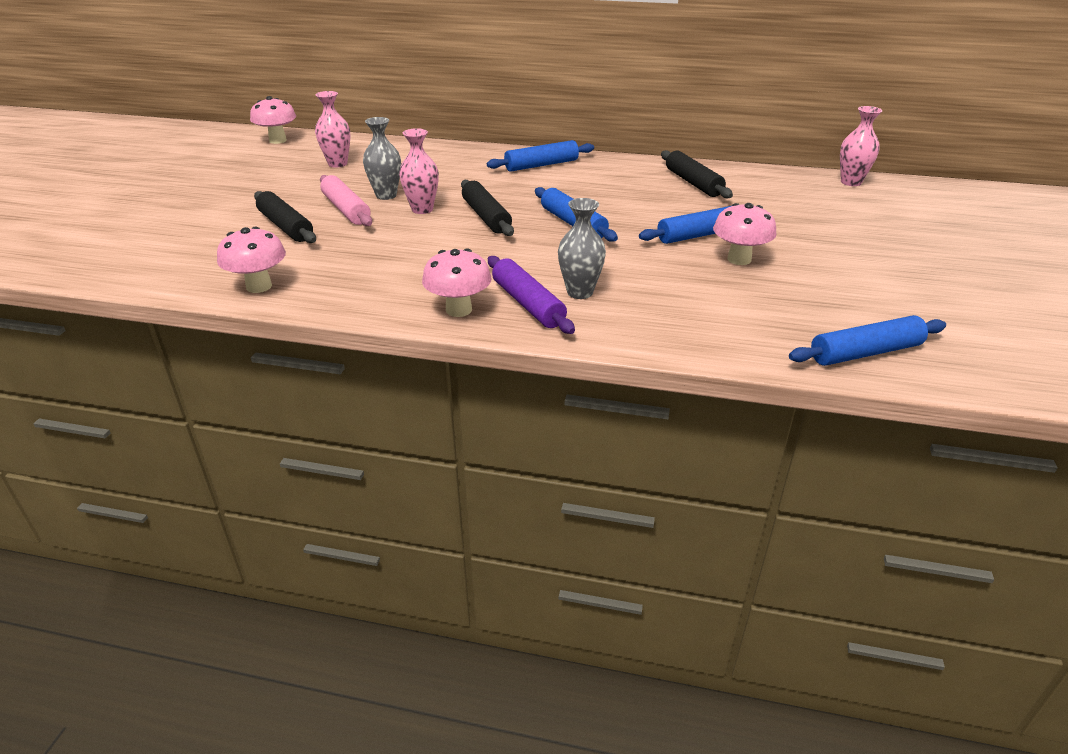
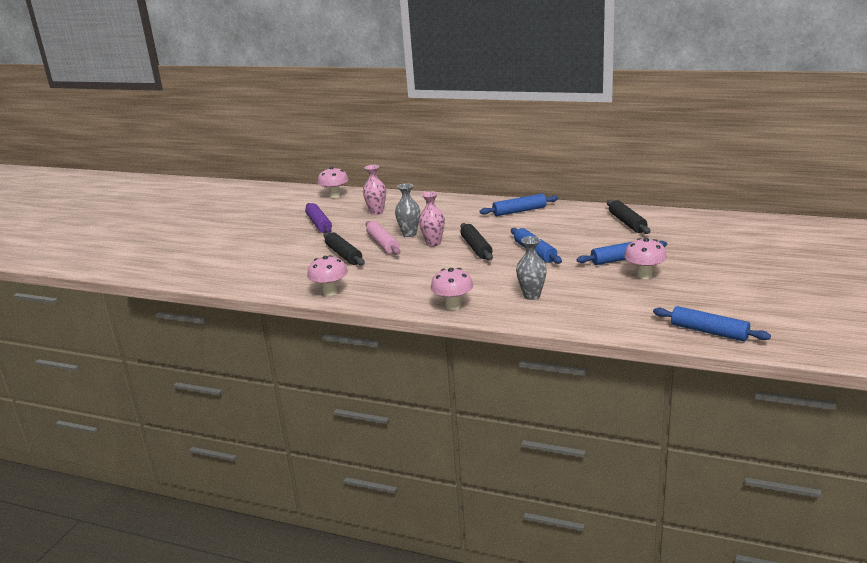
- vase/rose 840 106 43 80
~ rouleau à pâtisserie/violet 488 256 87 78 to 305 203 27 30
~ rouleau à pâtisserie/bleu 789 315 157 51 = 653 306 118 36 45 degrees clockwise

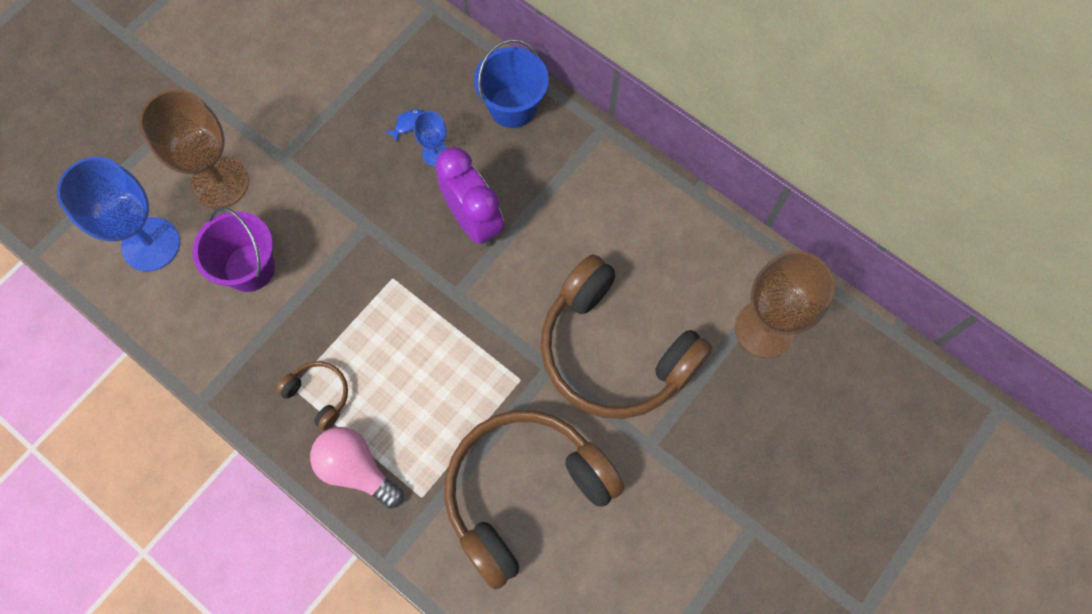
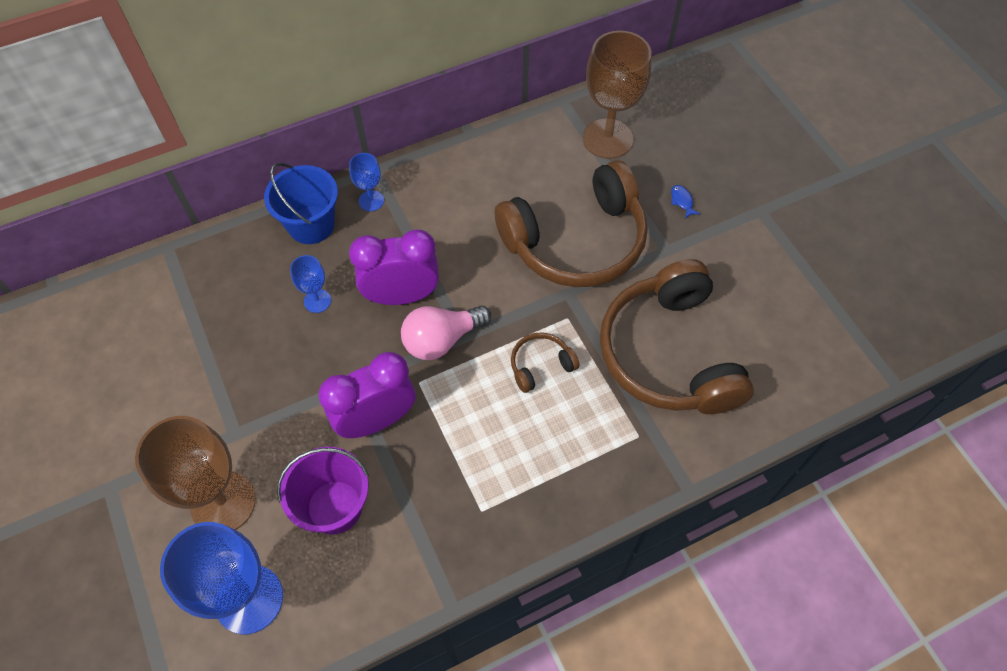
~ poisson/bleu 385 109 37 34 to 671 185 29 33
~ casque audio/marron 276 361 72 70 to 511 332 68 61
~ ampoule/rose 310 427 93 82 to 401 306 90 54
+ verre à pied/bleu 349 153 35 58
+ réveil/violet 318 352 97 86

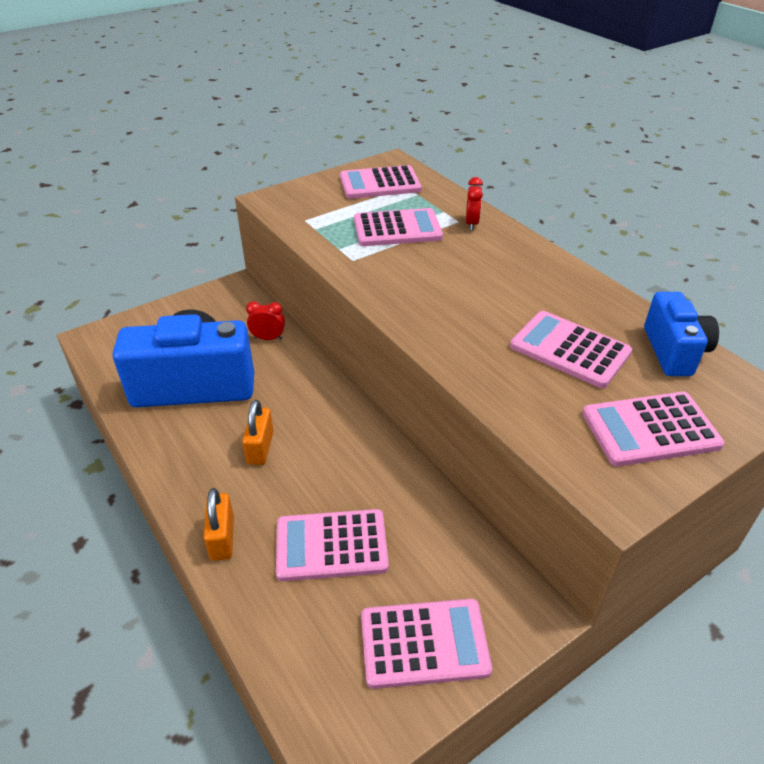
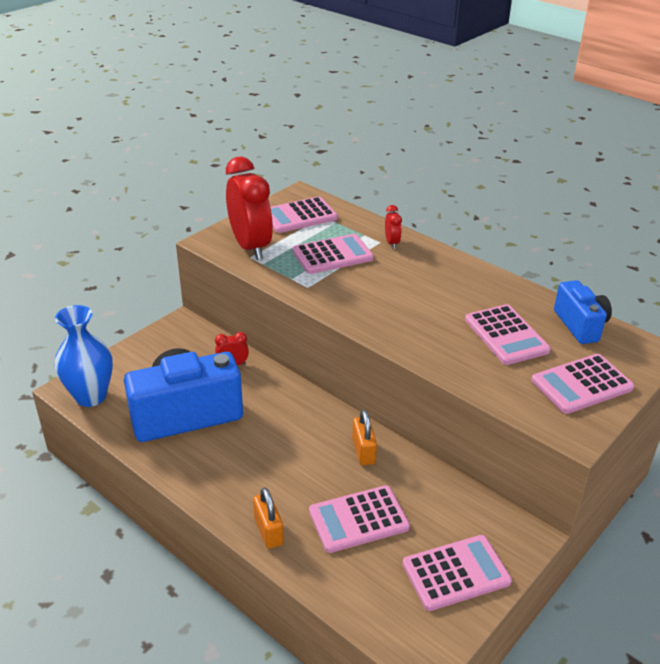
~ calculatrice/rose 510 311 122 77 = 465 304 86 61 135 degrees counterclockwise
~ cadenas/orange 242 400 32 65 to 352 410 25 56
+ réveil/rouge 226 157 47 103
+ vase/bleu 55 305 58 102

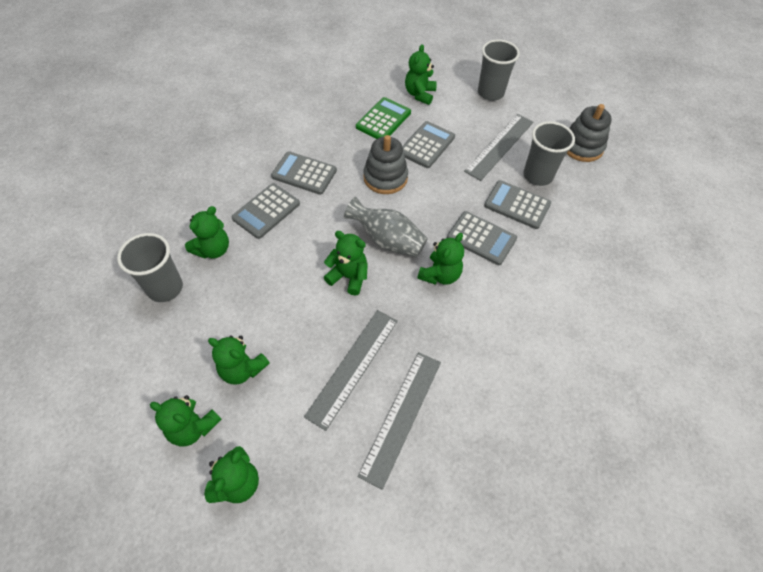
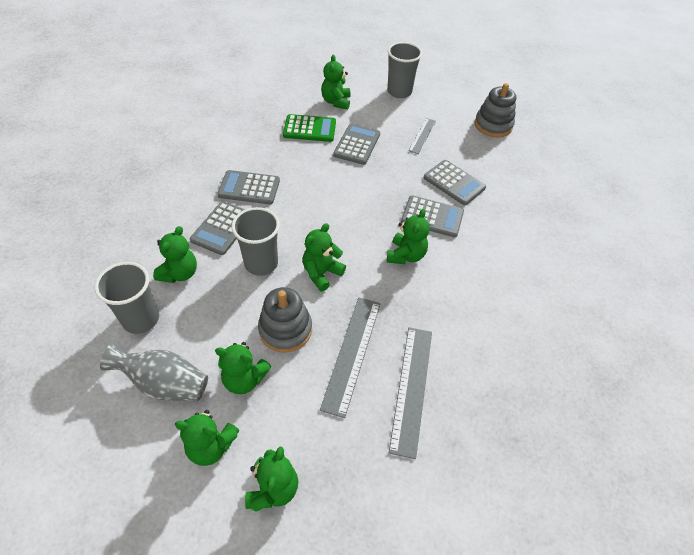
~ calculatrice/vert 356 97 55 42 = 283 114 53 28 75 degrees clockwise
~ règle/gris 464 114 69 67 = 409 118 27 36 x0.59
~ gobelet/gris 523 121 52 65 to 232 207 48 69
~ jouet à empiler/gris 363 135 45 59 to 258 287 54 66
~ calculatrice/gris 484 180 67 49 = 424 160 62 45 150 degrees counterclockwise
~ vase/gris 344 197 84 61 to 100 342 108 59
~ ours en peluche/vert 324 231 44 65 = 303 223 43 68 60 degrees counterclockwise

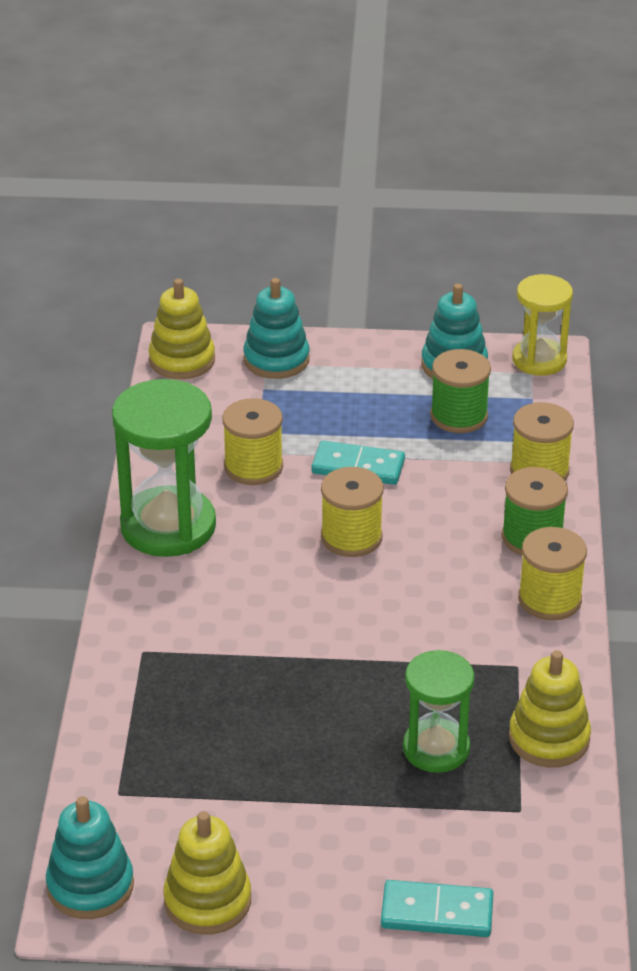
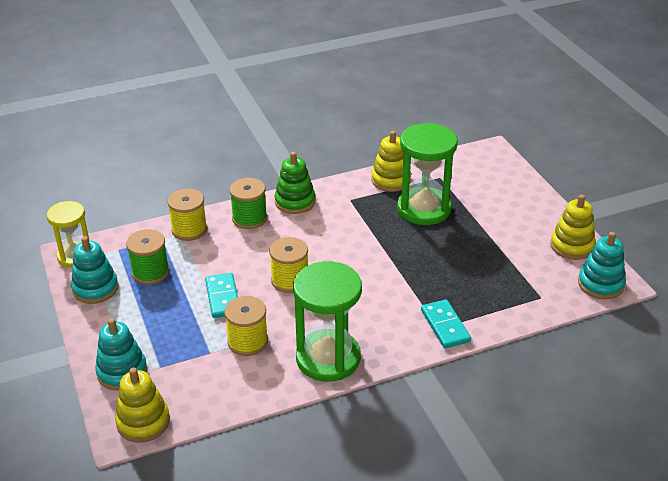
~ bobine/jaune 518 527 69 93 to jouet à empiler/vert 275 152 41 62
~ sablier/vert 403 650 72 123 = 397 123 61 102 x1.59
~ domino/turquoise 381 880 113 57 to 421 300 50 49

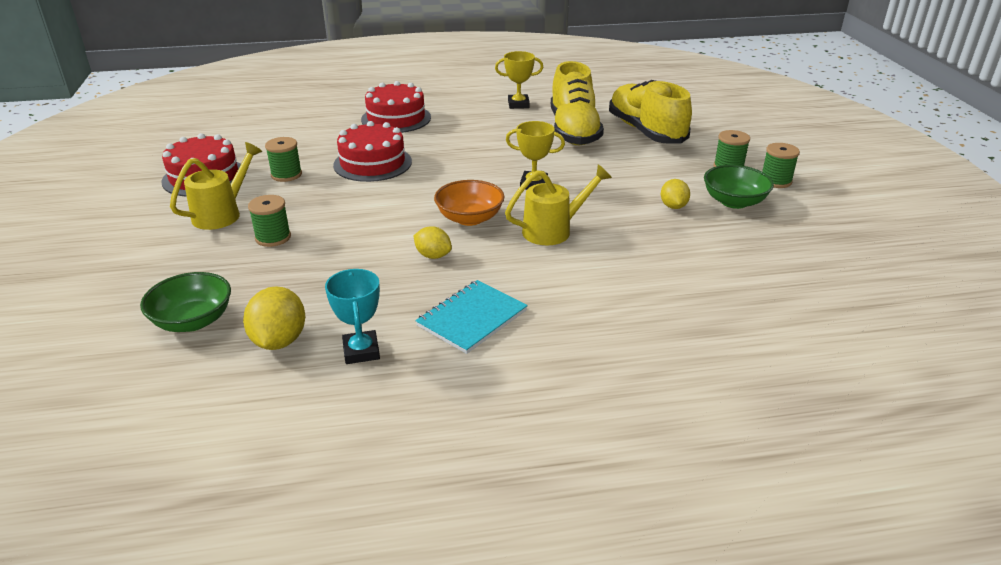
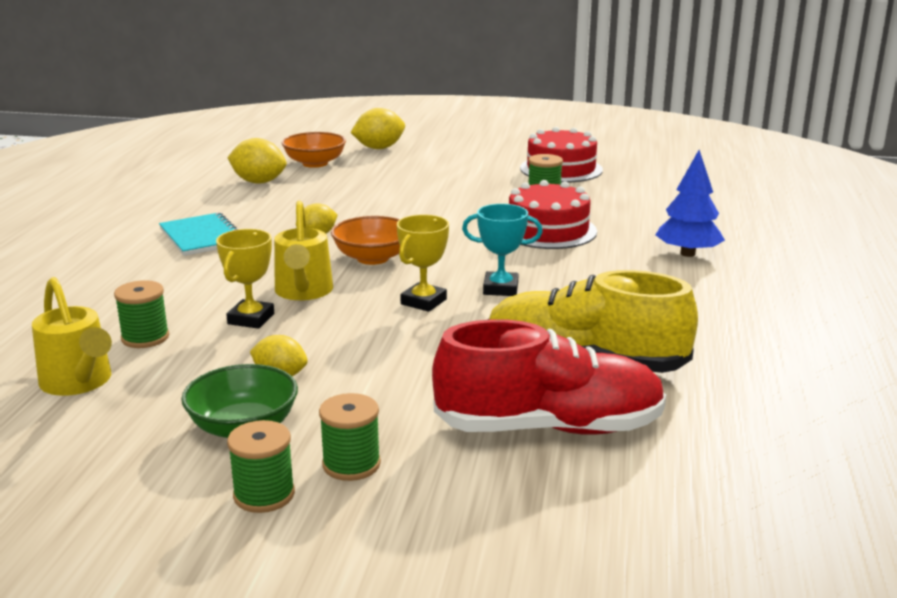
~ trophée/jaune 495 51 48 58 to 216 229 58 100
~ chaussure/jaune 609 80 83 64 to chaussure/rouge 432 319 234 116
~ gâteau/rouge 361 81 70 52 to arbre/bleu 655 150 70 107
~ arrosoir/jaune 170 142 92 88 to 32 277 80 119
~ bobine/vert 248 195 43 52 to 114 280 55 68
~ trophée/turquoise 325 269 55 95 to 462 204 81 92
~ bol/vert 140 272 91 60 to bol/orange 282 132 64 36
+ citron/jaune 350 108 55 41

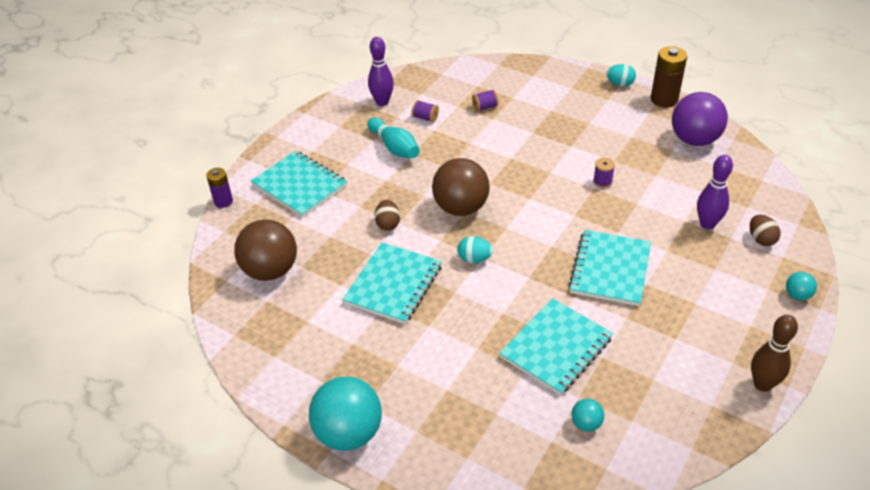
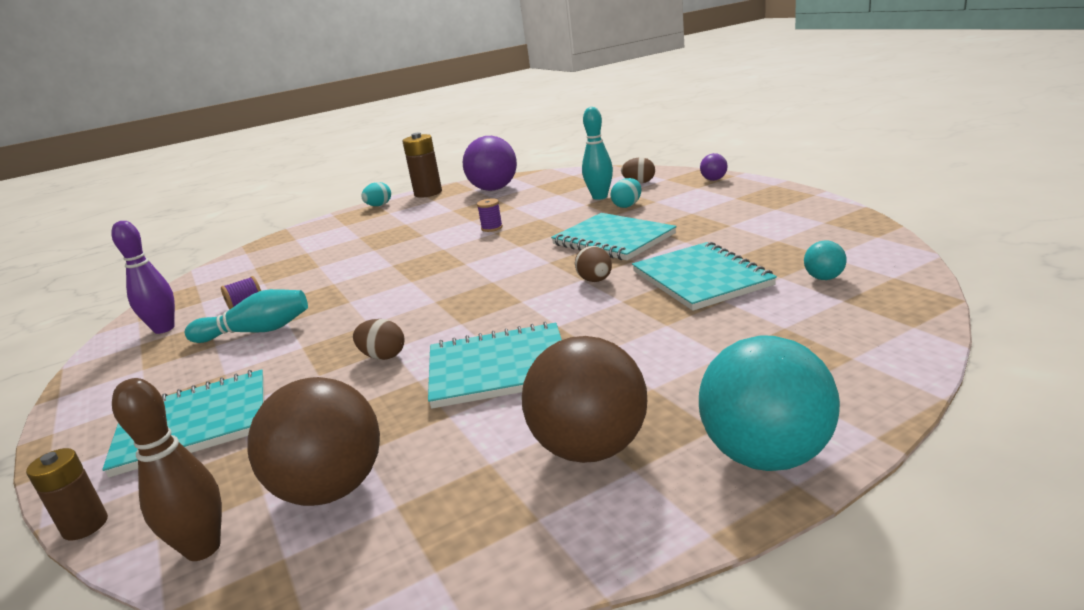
- bobine/violet 472 90 27 22
~ quille/violet 697 155 36 74 to quille/turquoise 582 107 31 93
~ balle/marron 432 158 58 58 to 522 336 125 127
~ pile/violet 206 168 27 40 to pile/marron 26 448 82 93
~ œuf/turquoise 457 236 36 27 to 611 178 30 30
~ carnet/turquoise 342 243 100 81 = 428 322 134 87 60 degrees counterclockwise
~ balle/turquoise 786 272 31 28 to balle/violet 700 153 28 28
~ quille/marron 751 315 47 77 to 112 378 110 183
+ œuf/marron 575 246 37 36

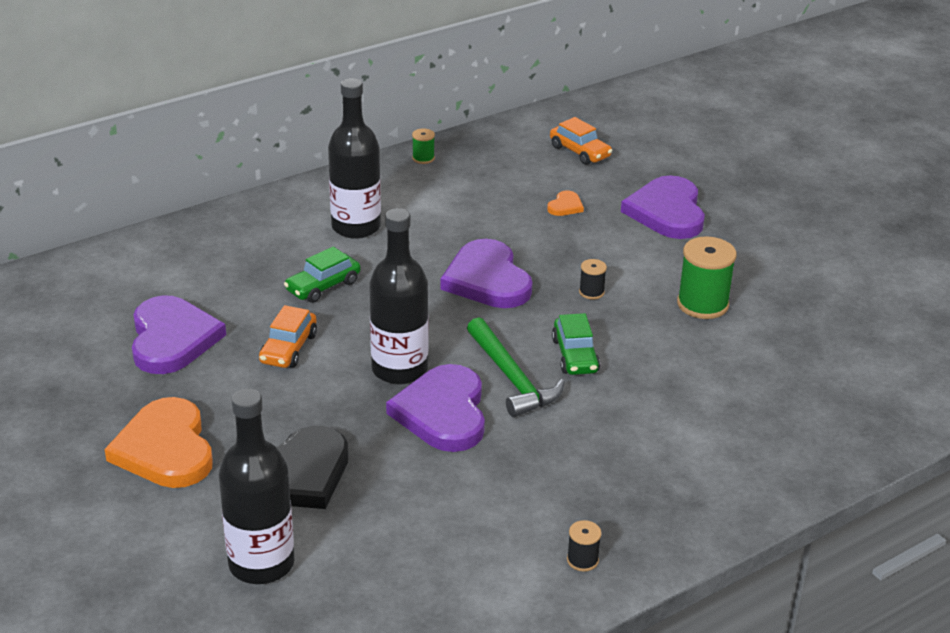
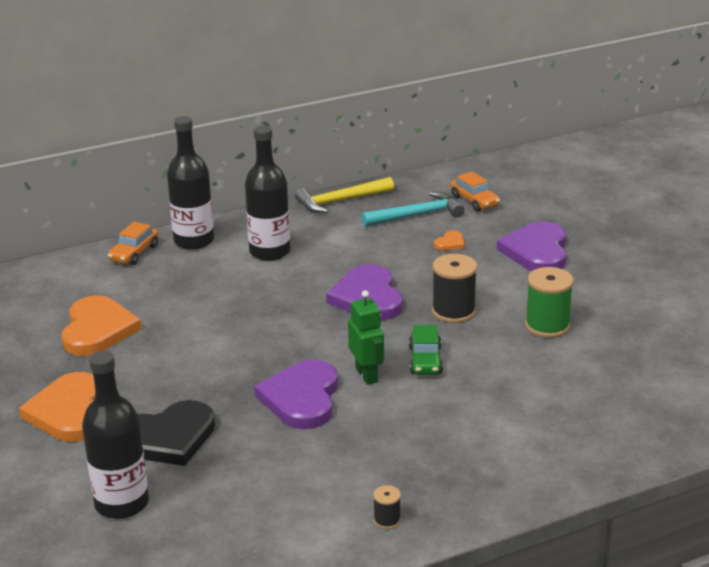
~ bobine/vert 412 129 23 35 to marteau/jaune 295 177 99 36
~ bouteille/noir 369 208 59 177 to 167 116 47 134
- voiture/vert 284 247 77 56
~ bobine/noir 579 259 28 40 = 432 254 45 69 x2.00
~ cœur/violet 132 295 94 79 to cœur/orange 61 295 81 61
~ voiture/orange 259 305 58 63 to 108 222 51 43
~ marteau/vert 467 317 98 100 to robot/vert 348 290 36 95
+ marteau/turquoise 361 192 103 35

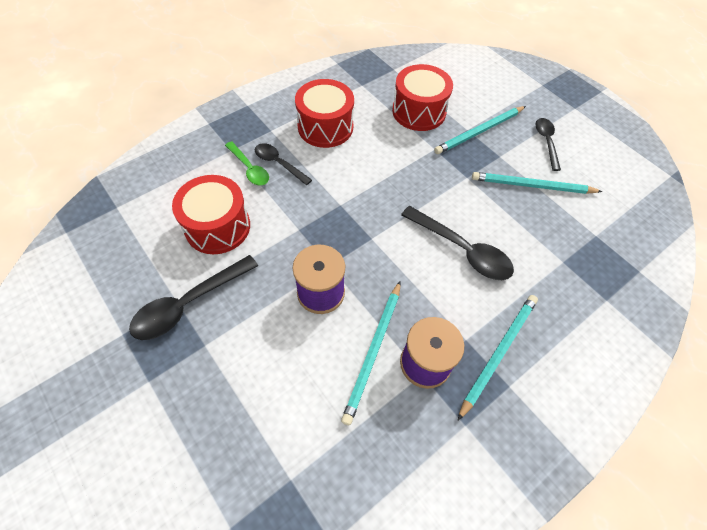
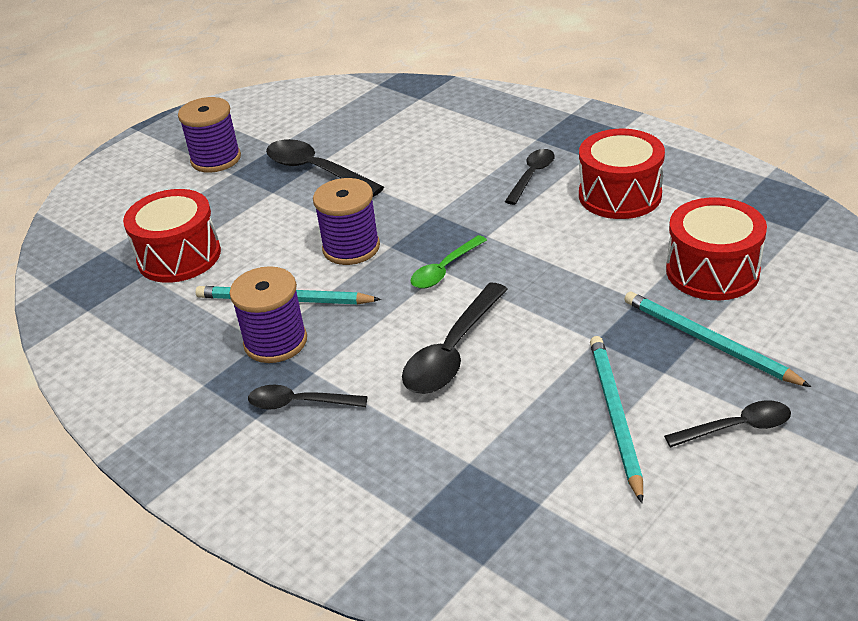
~ cuillère/vert 225 141 44 44 to 410 235 77 54
~ tambour/rouge 172 175 78 79 to 123 189 98 94
~ crayon/turquoise 458 295 80 125 to cuillère/noir 248 385 120 25
+ bobine/violet 178 97 63 76

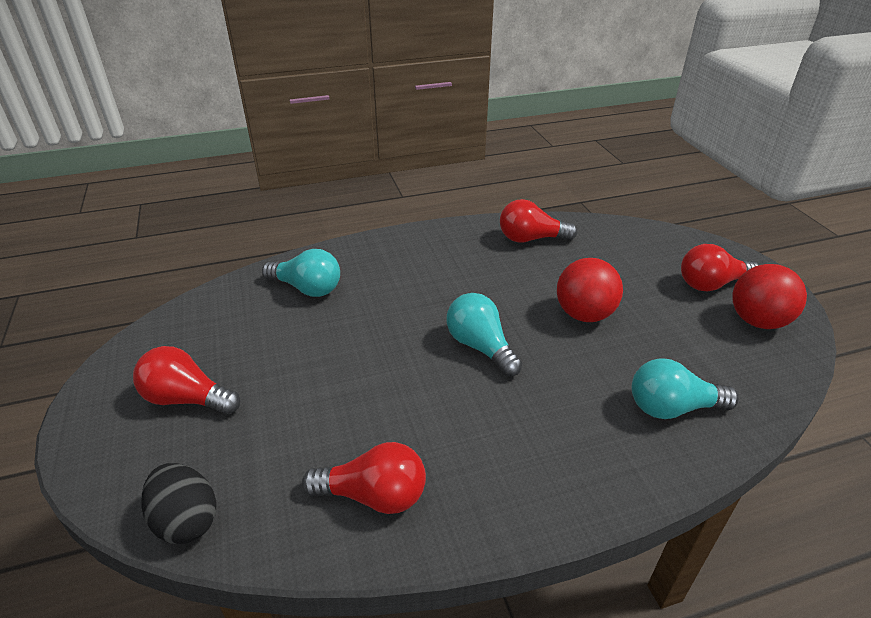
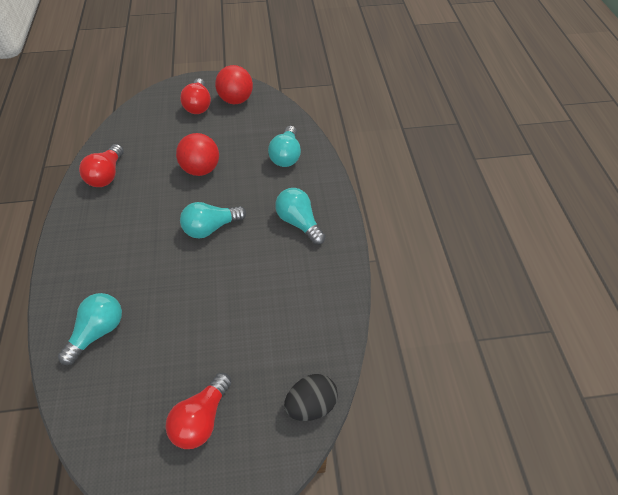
- ampoule/rouge 302 442 124 72
+ ampoule/turquoise 275 188 51 57

